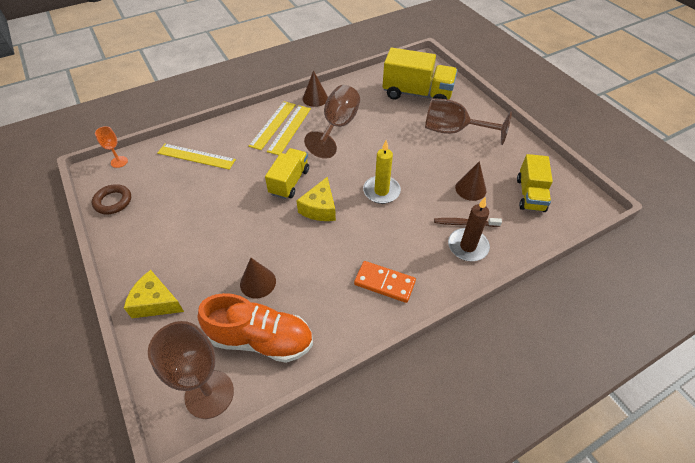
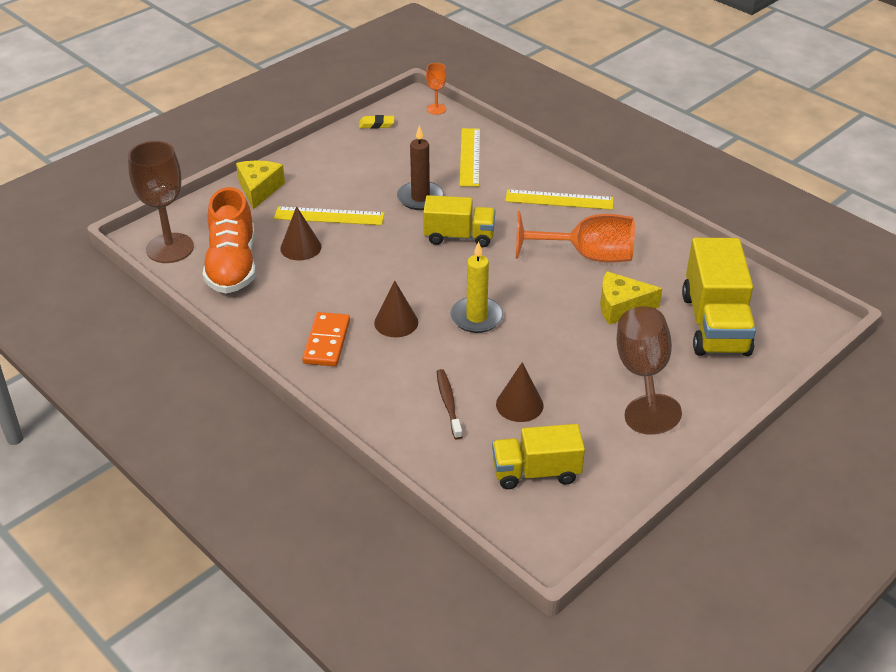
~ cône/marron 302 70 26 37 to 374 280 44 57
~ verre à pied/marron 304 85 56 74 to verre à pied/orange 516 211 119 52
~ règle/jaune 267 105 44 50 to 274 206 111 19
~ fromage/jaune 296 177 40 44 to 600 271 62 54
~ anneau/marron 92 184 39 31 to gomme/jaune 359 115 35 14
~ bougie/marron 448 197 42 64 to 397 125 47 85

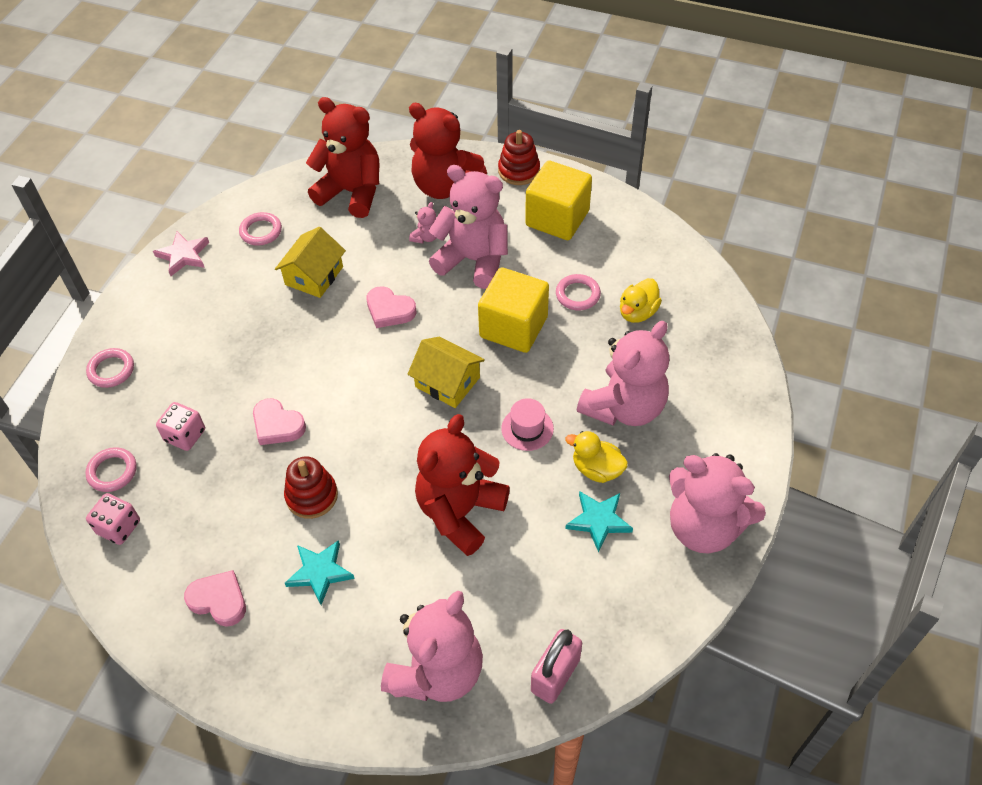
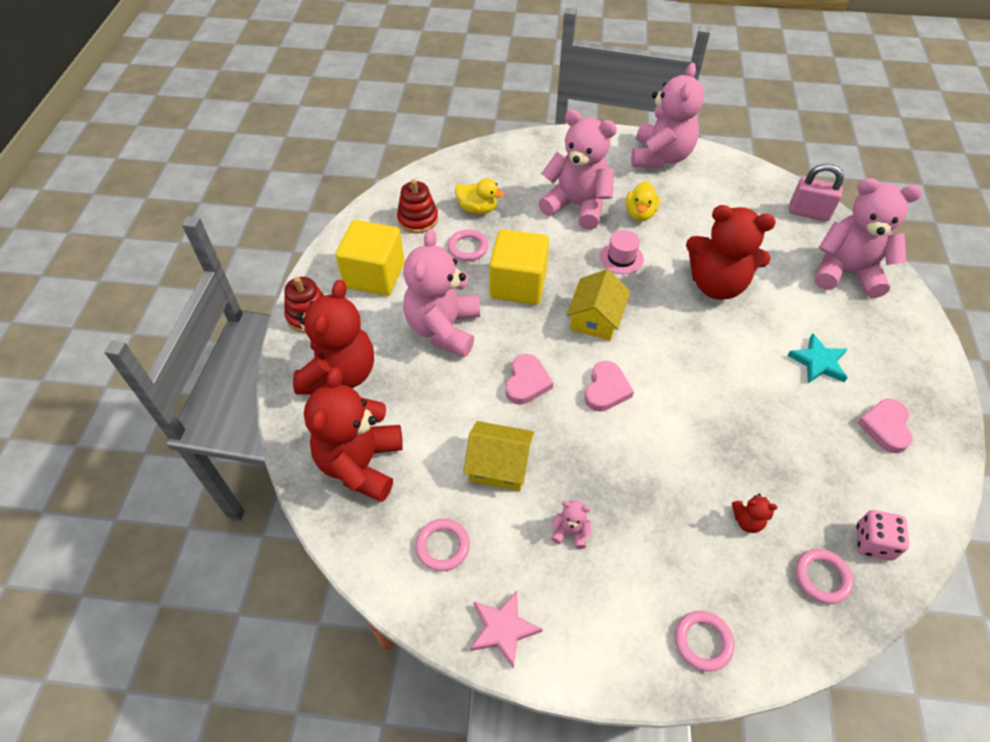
~ ours en peluche/rose 409 202 27 41 to 551 500 41 49
~ cœur/rose 253 398 53 47 to 584 361 50 51
~ dé/rose 156 402 49 49 to ours en peluche/rouge 732 494 46 39
~ jouet à empiler/rouge 284 456 54 63 to 397 179 41 55
- étoile/turquoise 565 491 68 62

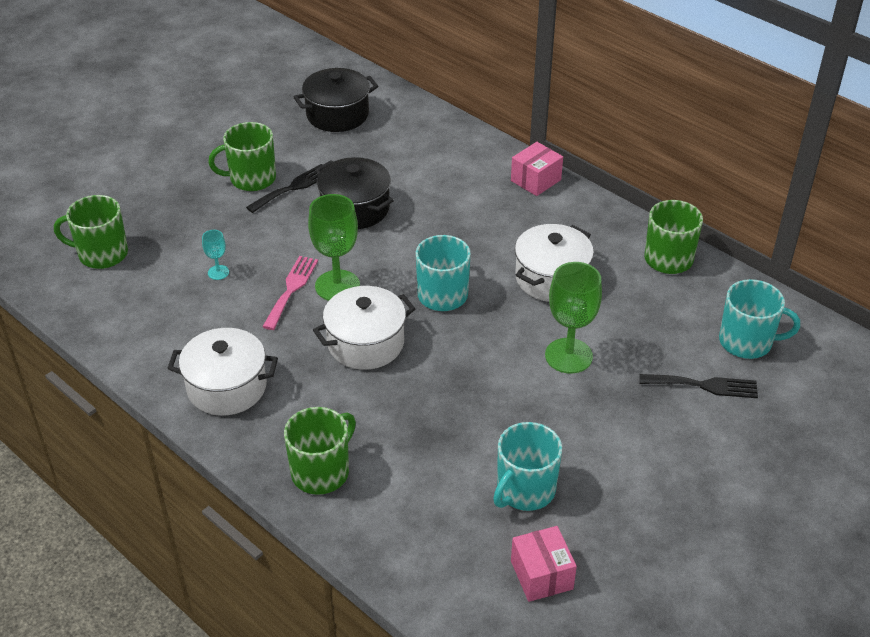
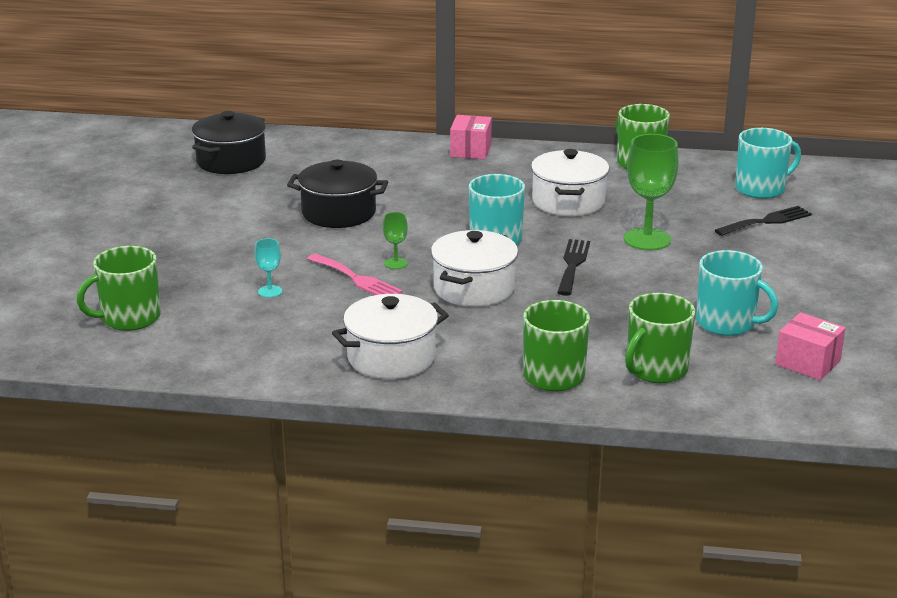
~ tasse/vert 208 122 68 69 to 625 293 70 90
~ fourchette/noir 246 164 76 49 to 557 239 33 57
~ verre à pied/vert 308 194 52 107 = 383 212 25 57 x0.48
~ fourchette/rose 262 256 56 74 = 307 253 96 42 150 degrees clockwise
~ tasse/turquoise 493 422 69 89 = 696 250 82 86 60 degrees counterclockwise

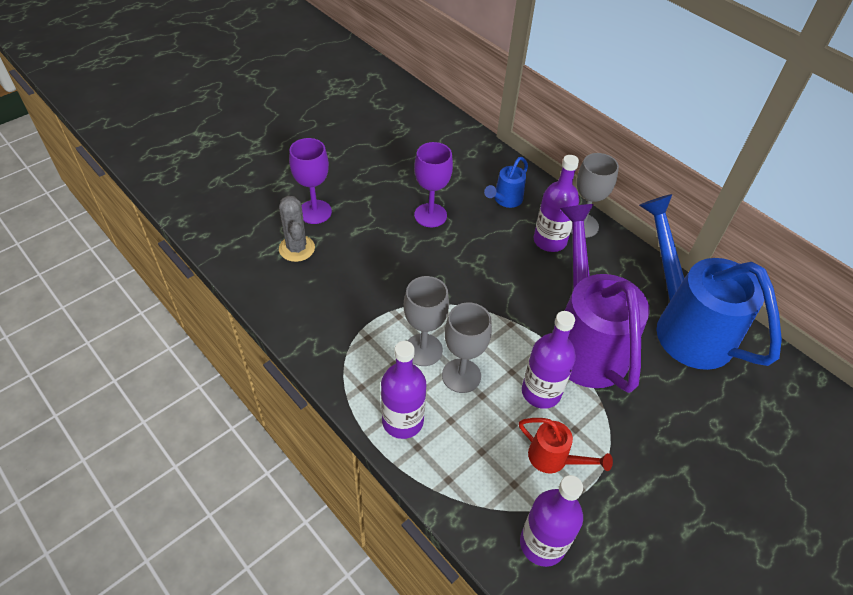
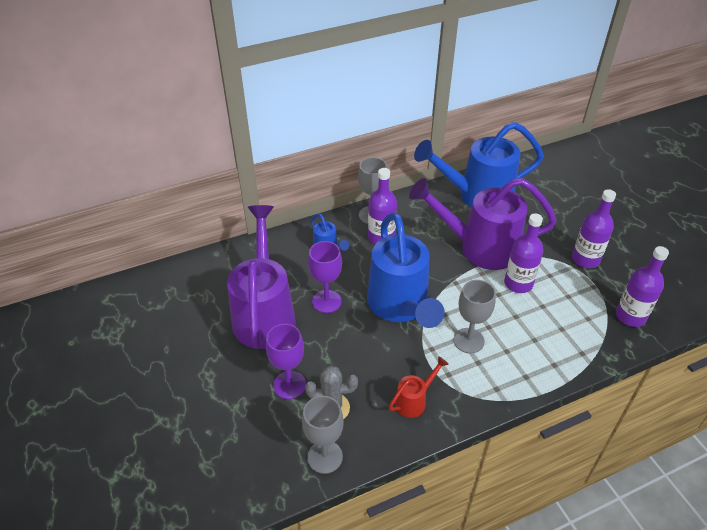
~ verre à pied/gris 442 302 50 91 to 302 396 42 78
~ bouteille/violet 381 341 45 98 to 572 189 44 79
~ arrosoir/rouge 519 418 94 55 to 389 356 60 62
+ arrosoir/violet 227 205 69 144
+ arrosoir/bleu 367 213 77 115

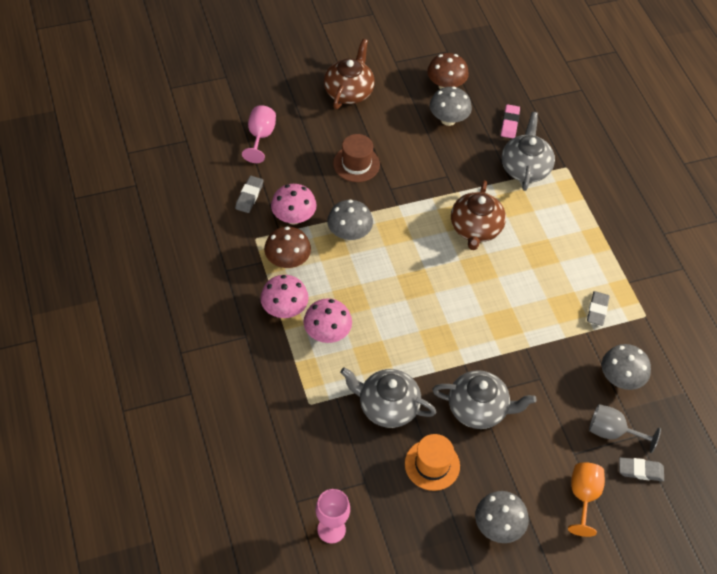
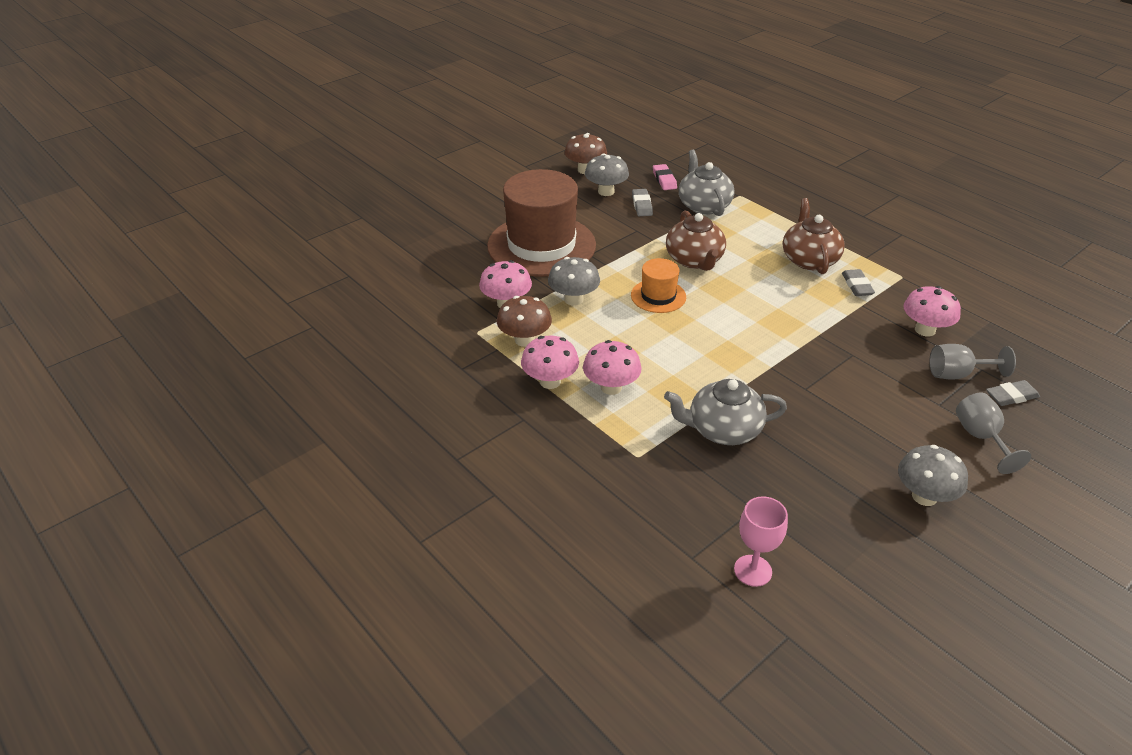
~ théière/marron 324 39 51 71 to 783 198 62 76
- verre à pied/rose 242 105 34 58
~ chapeau/marron 333 134 47 48 = 487 169 109 108 x2.11
~ gomme/gris 235 176 28 37 to 632 189 21 27
~ champignon/gris 602 344 49 46 to champignon/rose 903 286 58 50
- théière/gris 432 370 104 59
~ chapeau/orange 405 434 55 57 to 631 258 55 55
~ verre à pied/orange 568 462 37 75 to verre à pied/gris 956 393 75 81

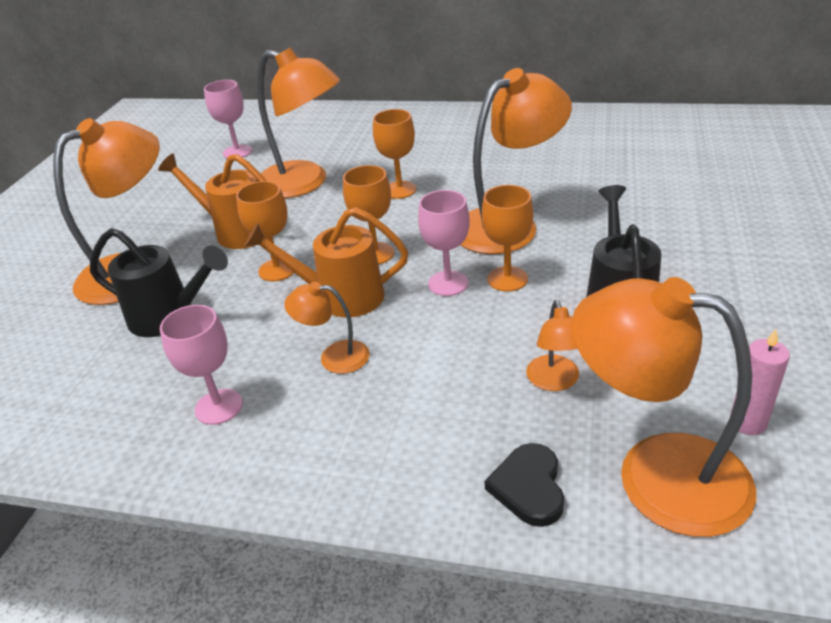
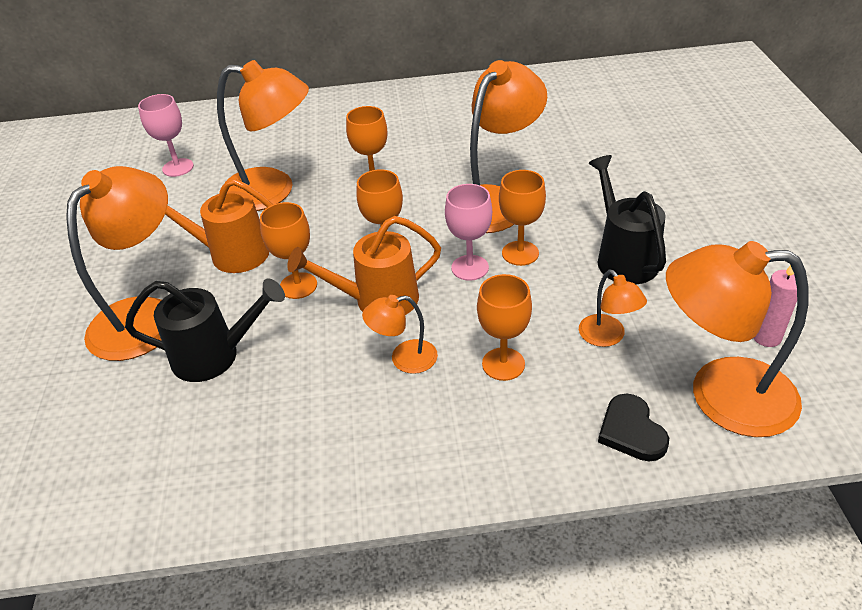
- verre à pied/rose 160 305 83 120
+ verre à pied/orange 477 274 55 107

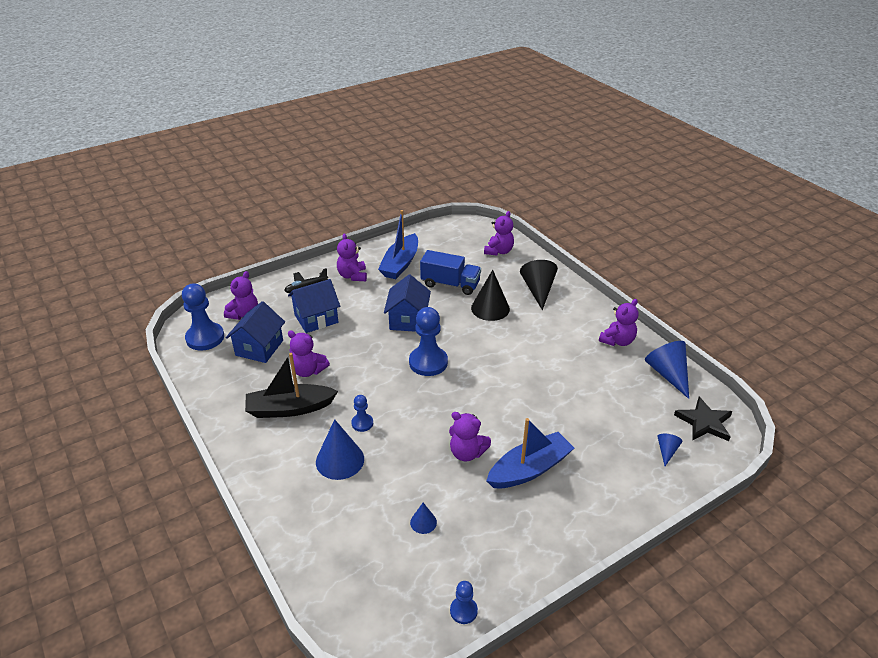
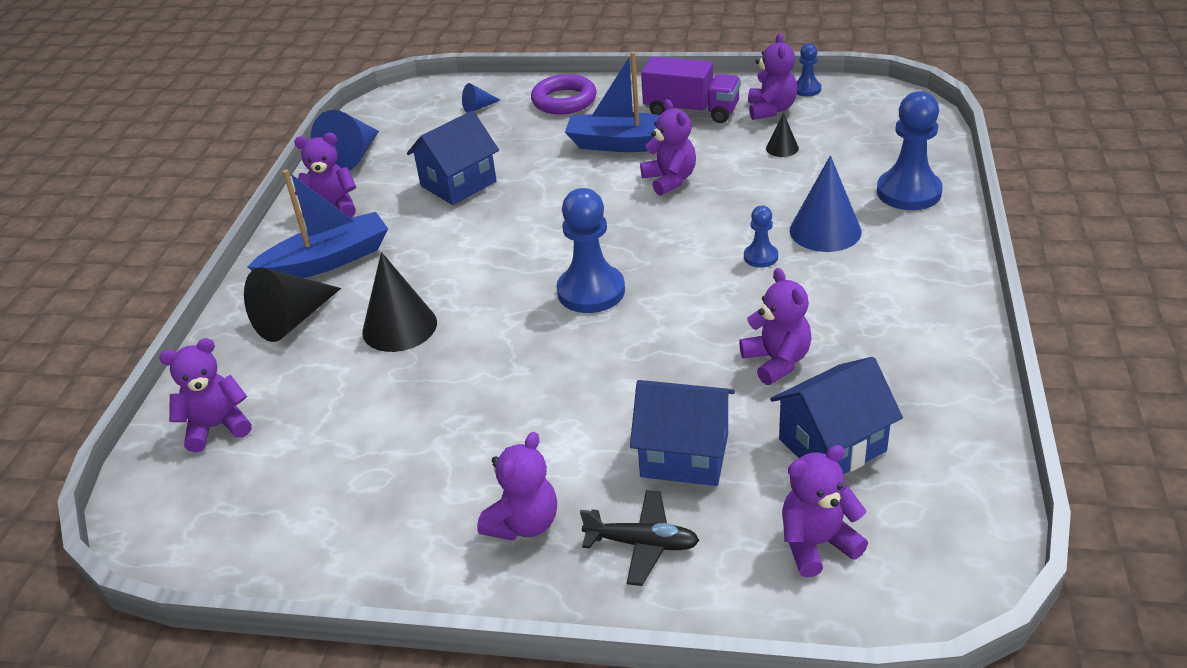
~ bateau/bleu 378 210 40 69 to 247 170 141 108
- camion/bleu 420 250 61 45
~ maison/bleu 384 275 47 57 to 407 110 92 95
~ pion/bleu 182 283 42 68 to 877 91 66 119
- bateau/noir 245 353 93 65
- étoile/noir 674 397 58 44
~ cône/bleu 410 503 27 31 to cône/noir 766 113 33 44
+ ours en peluche/violet 748 33 49 87
+ camion/violet 641 56 100 67
+ anneau/violet 531 74 66 41

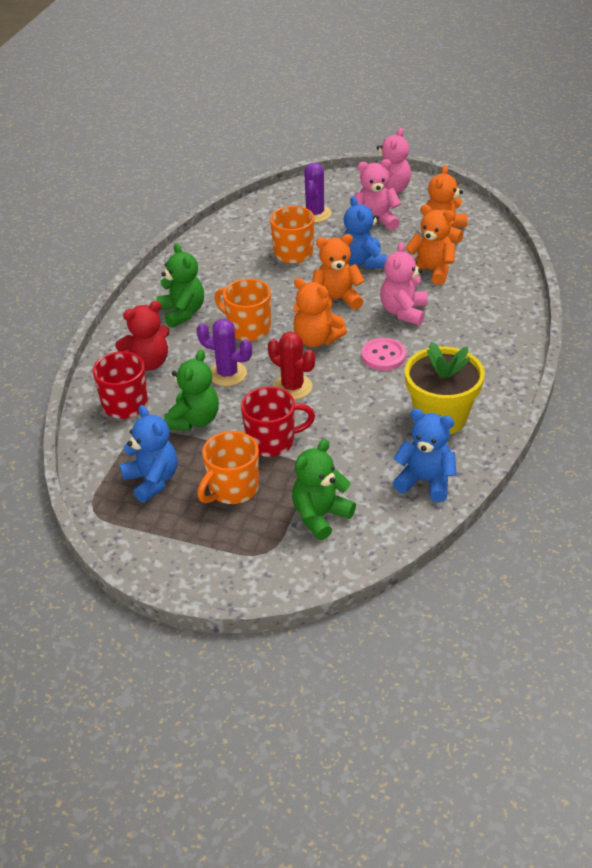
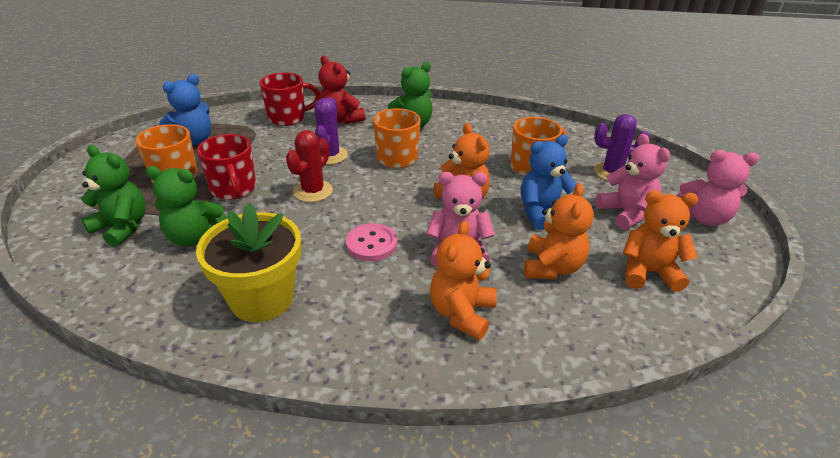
~ ours en peluche/orange 293 278 54 69 to 430 220 67 120
~ ours en peluche/vert 164 350 55 80 to 146 166 82 81
- ours en peluche/bleu 393 409 63 93

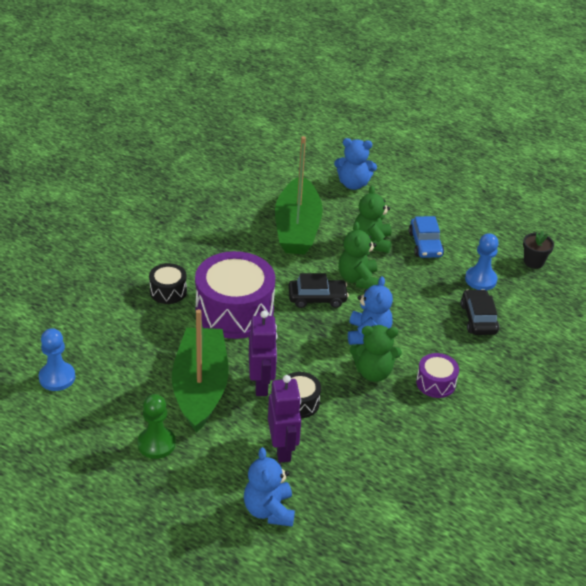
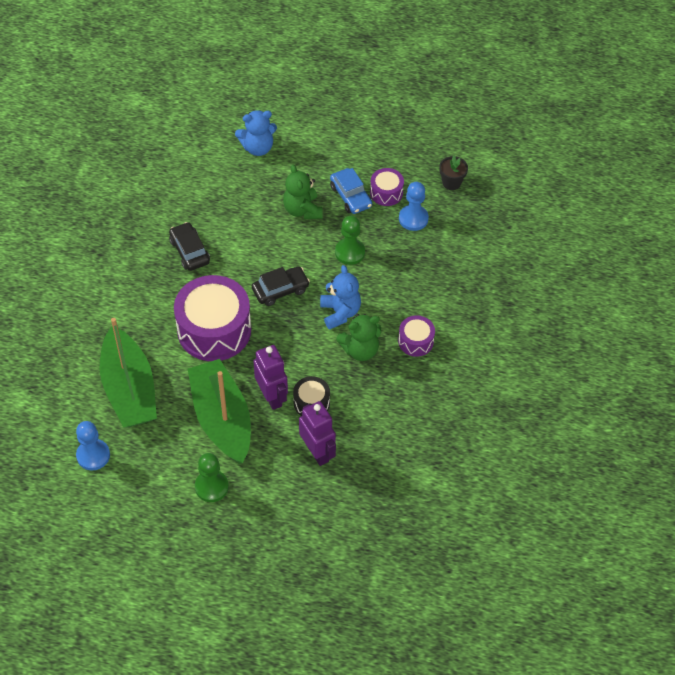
~ bateau/vert 275 136 48 119 to 100 318 57 110
- ours en peluche/vert 338 222 41 67
- tambour/noir 149 263 38 41
~ voiture/noir 460 289 39 46 to 169 222 41 49
- ours en peluche/bleu 244 447 51 80
+ tambour/violet 370 168 34 38
+ pion/vert 335 216 30 49

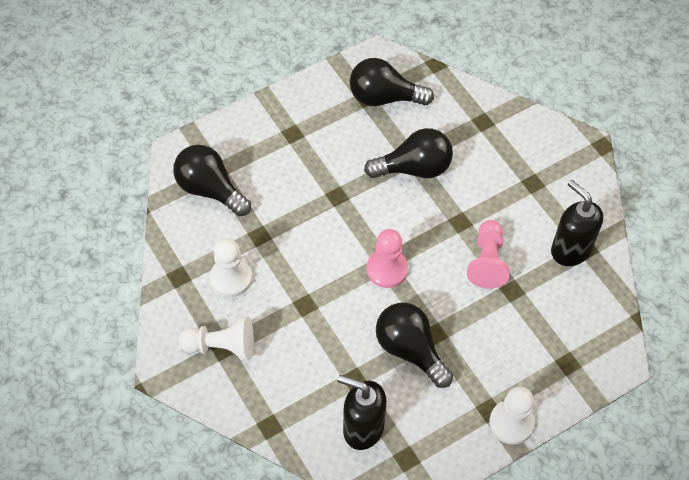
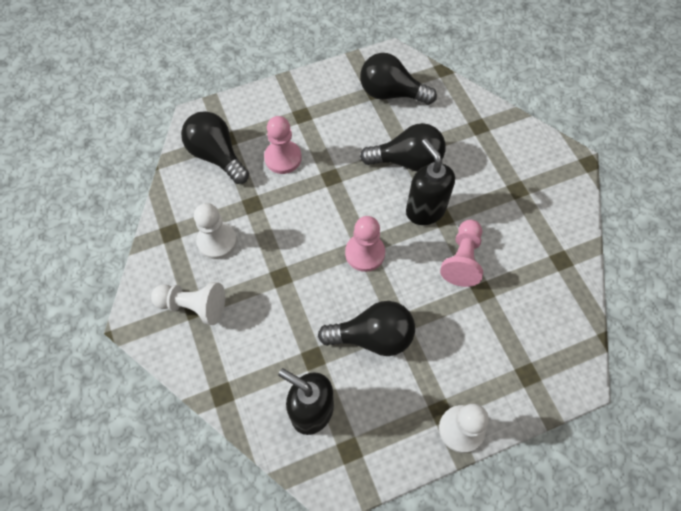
~ distributeur de savon/noir 551 180 52 86 to 406 139 49 86
~ ampoule/noir 376 303 77 85 = 318 301 97 55 120 degrees clockwise
+ pion/rose 264 116 38 58

